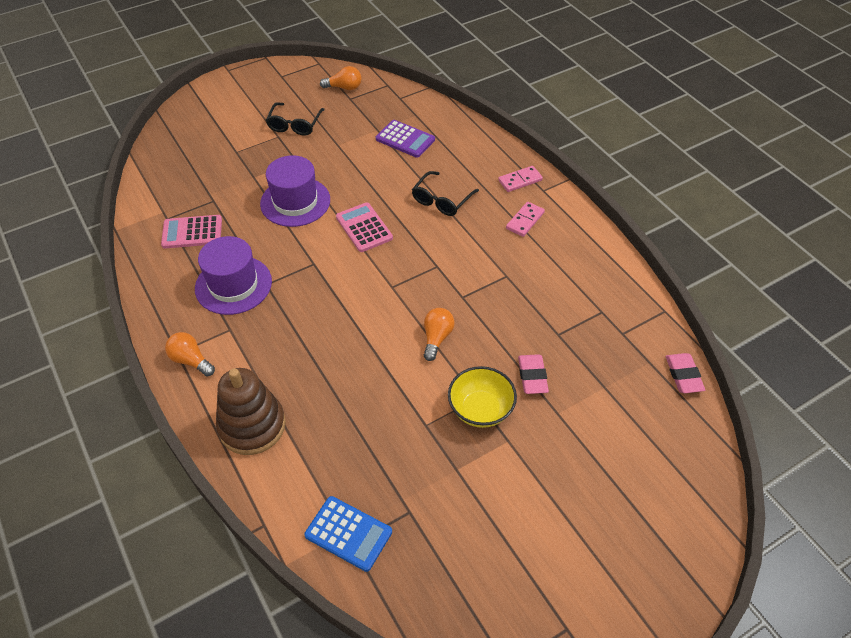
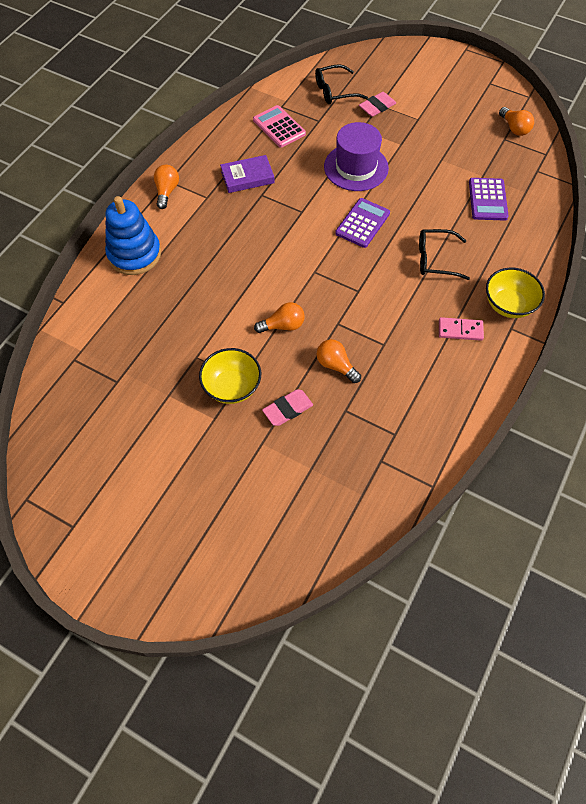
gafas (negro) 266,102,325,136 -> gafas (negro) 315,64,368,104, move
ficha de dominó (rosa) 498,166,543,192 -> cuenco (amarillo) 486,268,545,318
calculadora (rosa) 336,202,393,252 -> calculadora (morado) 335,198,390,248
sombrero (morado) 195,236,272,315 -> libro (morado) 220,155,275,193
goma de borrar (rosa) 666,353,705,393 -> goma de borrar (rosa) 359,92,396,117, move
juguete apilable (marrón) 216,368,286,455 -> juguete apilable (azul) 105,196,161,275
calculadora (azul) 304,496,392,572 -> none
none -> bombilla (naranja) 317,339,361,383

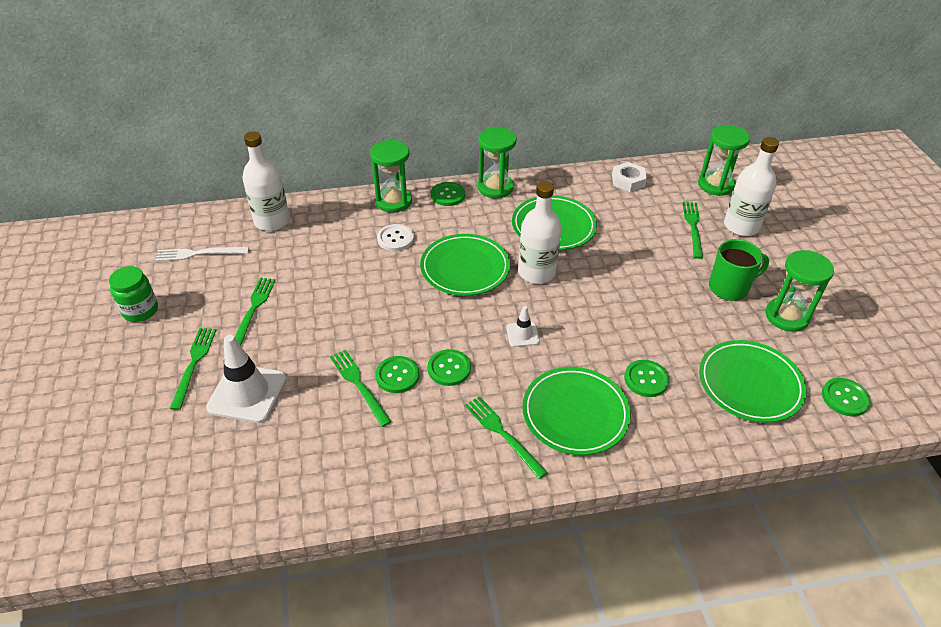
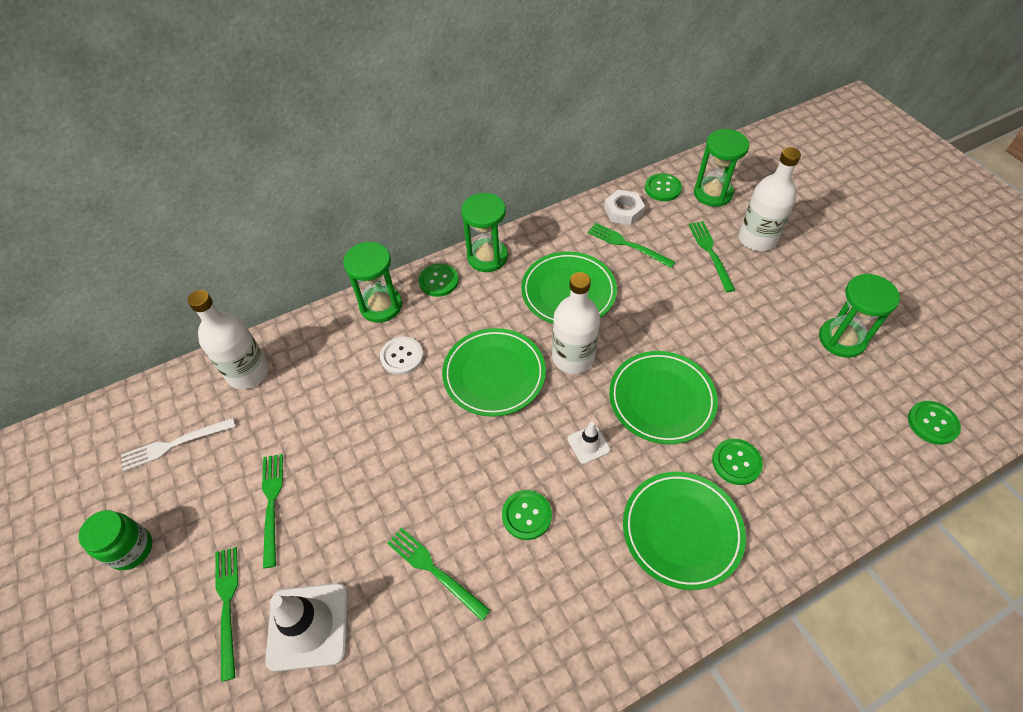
taza (verde) 709,239,769,301 -> none
plato (verde) 699,340,807,423 -> plato (verde) 609,351,718,444, move
botón (verde) 375,356,419,393 -> botón (verde) 645,173,682,201, move
tenedor (verde) 465,396,548,479 -> tenedor (verde) 588,223,675,268, move

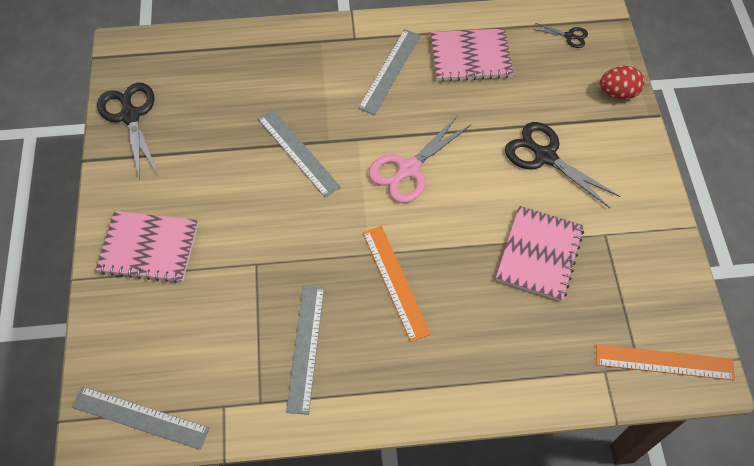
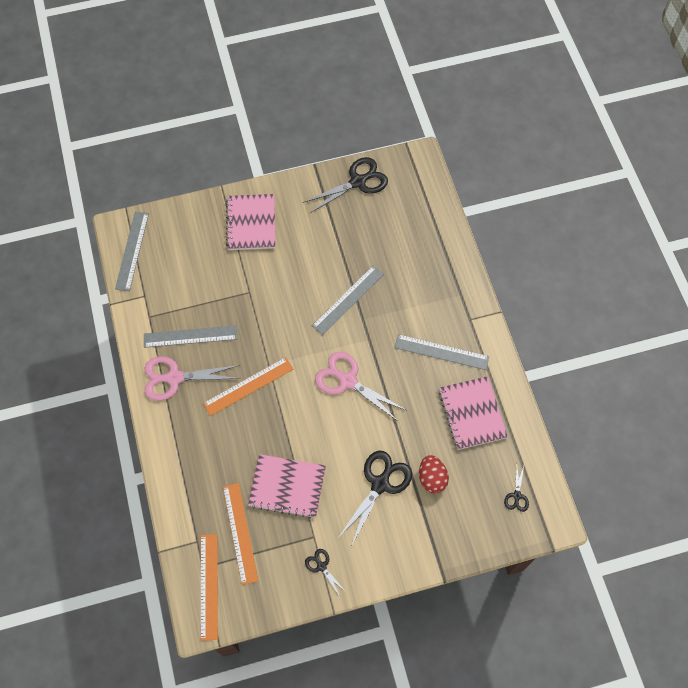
huevo (rojo) 600,66,645,99 -> huevo (rojo) 419,455,449,494, move
none -> tijeras (rosa) 145,356,241,401
none -> regla (naranja) 223,483,258,585
none -> tijeras (negro) 305,549,346,595

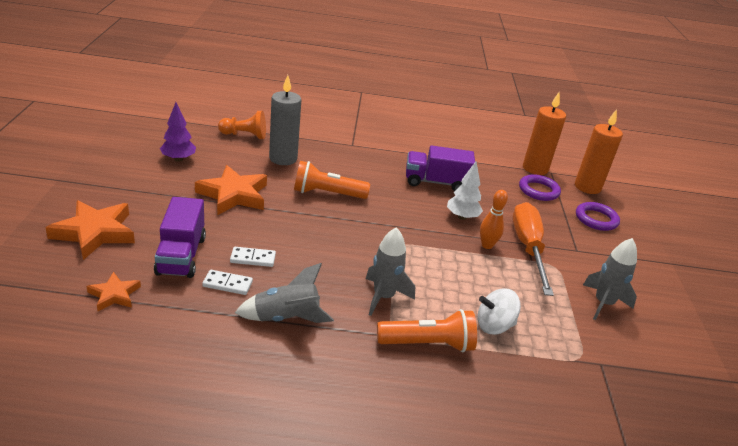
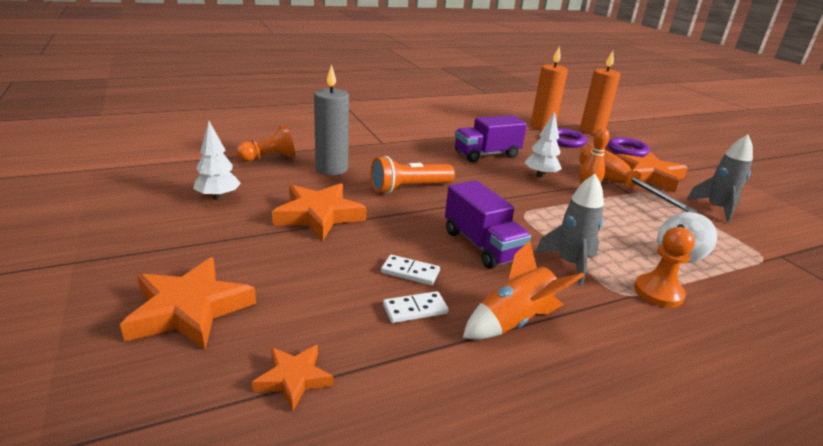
árbol (morado) 160,102,196,162 -> árbol (blanco) 193,121,241,200
camión (morado) 154,197,206,278 -> camión (morado) 445,180,531,269, move
ficha de dominó (blanco) 230,247,276,267 -> ficha de dominó (blanco) 381,255,440,285, 45 degrees clockwise
cohete (gris) 235,263,334,323 -> cohete (naranja) 463,241,584,340
lámpara de mano (naranja) 377,309,477,352 -> peón (naranja) 634,227,695,308
none -> estrella (naranja) 616,152,688,192

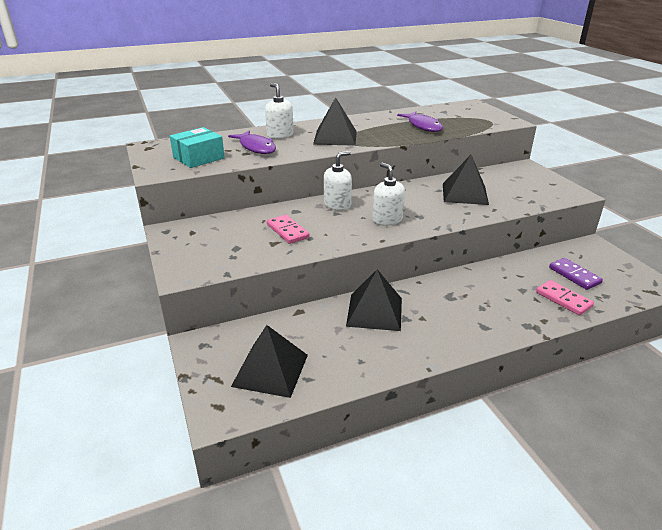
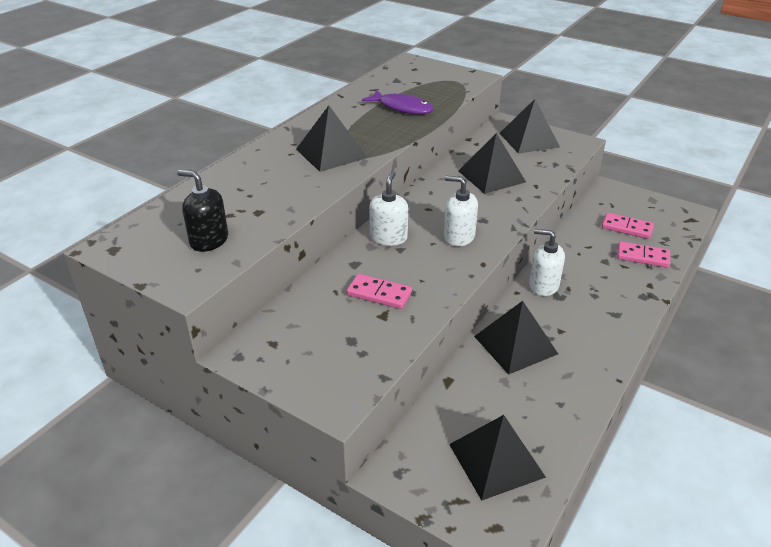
dispensador de jabón (blanco) 265,83,294,139 -> dispensador de jabón (blanco) 529,229,565,296, move
caja (turquesa) 170,127,225,168 -> dispensador de jabón (negro) 177,170,228,252
pez (morado) 228,131,276,154 -> none
ficha de dominó (morado) 549,258,603,290 -> ficha de dominó (rosa) 602,213,654,239
none -> pirámide (negro) 500,99,560,154

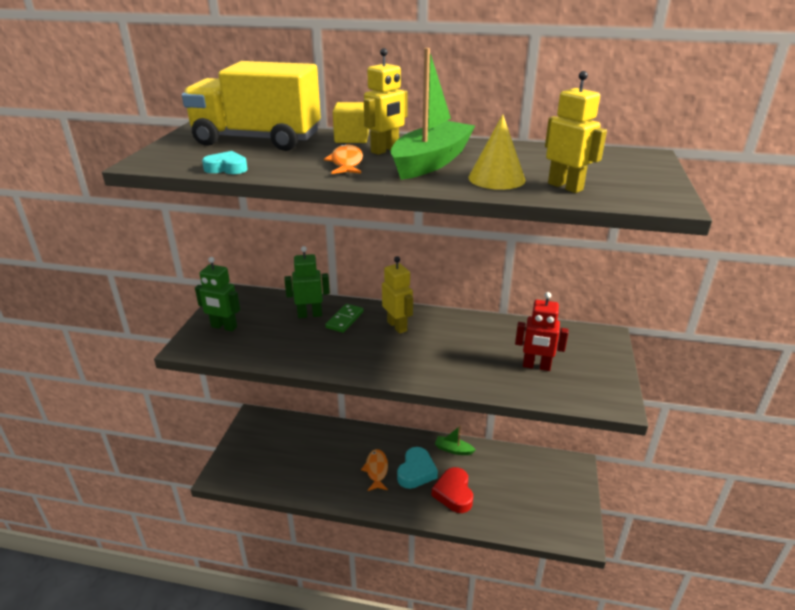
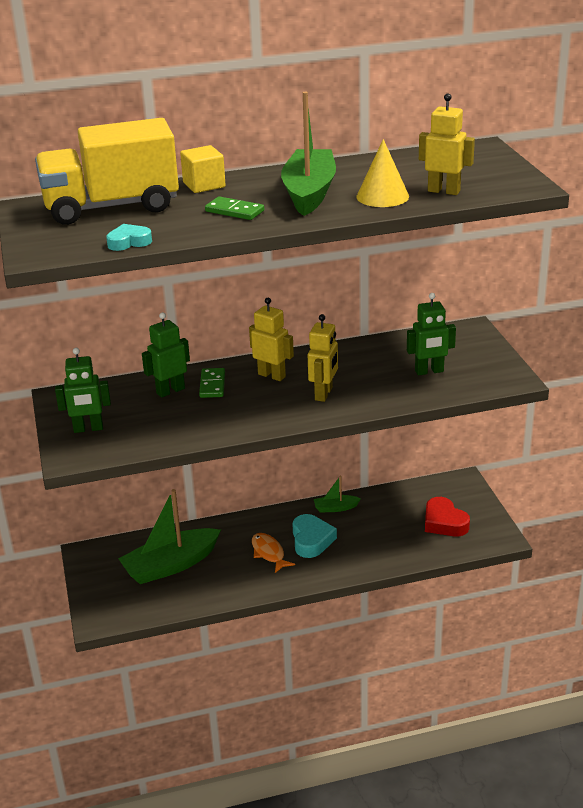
robot (amarillo) 364,48,408,155 -> robot (amarillo) 308,314,338,402, move
pez (naranja) 324,144,363,174 -> ficha de dominó (verde) 205,196,264,220
robot (rojo) 515,292,569,371 -> robot (verde) 407,293,456,376
corazón (rojo) 431,467,473,513 -> corazón (rojo) 425,497,470,536, move
none -> barco (verde) 118,489,221,584

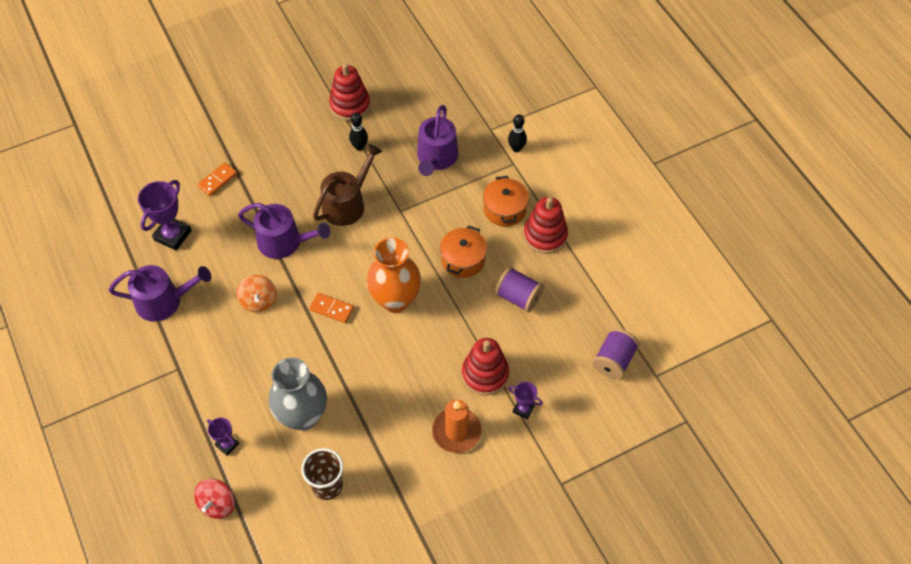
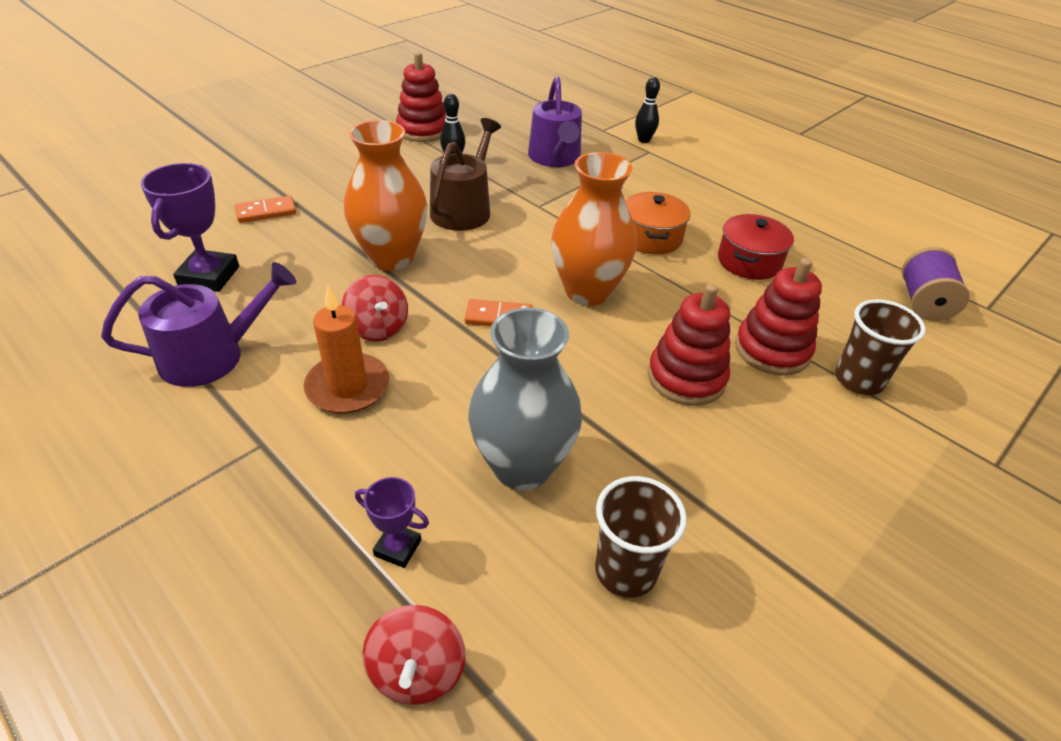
ficha de dominó (naranja) 197,162,237,196 -> ficha de dominó (naranja) 235,196,296,223, 45 degrees clockwise
olla (naranja) 483,176,529,227 -> none
juguete apilable (rojo) 524,197,568,254 -> juguete apilable (rojo) 648,284,730,406, move
regadera (morado) 238,203,330,259 -> florero (naranja) 344,120,428,271
carrete (morado) 495,267,544,313 -> olla (rojo) 718,214,794,280
peonza (naranja) 236,275,277,312 -> peonza (rojo) 342,275,408,341
trofeo (morado) 508,381,543,419 -> vaso (marrón) 835,299,926,395
vela (naranja) 432,399,481,453 -> vela (naranja) 304,286,390,414, move

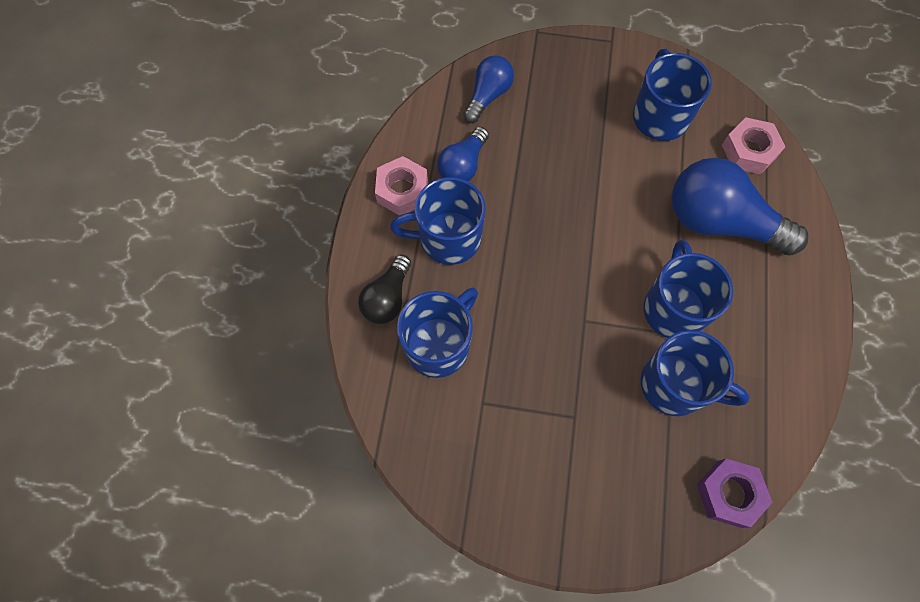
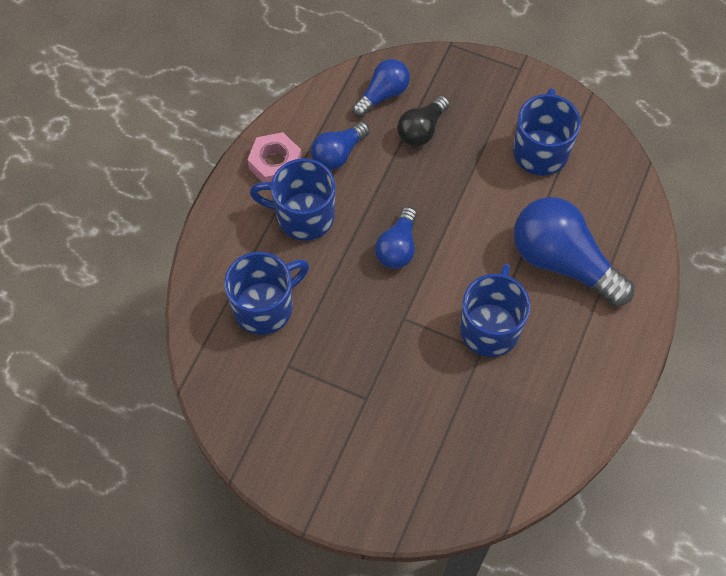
tuerca (rosa) 722,117,785,174 -> none
bombilla (negro) 358,255,411,324 -> bombilla (negro) 397,96,450,146, move
taza (azul) 641,330,750,416 -> none
tuerca (morado) 697,459,773,528 -> none
none -> bombilla (azul) 375,207,417,269

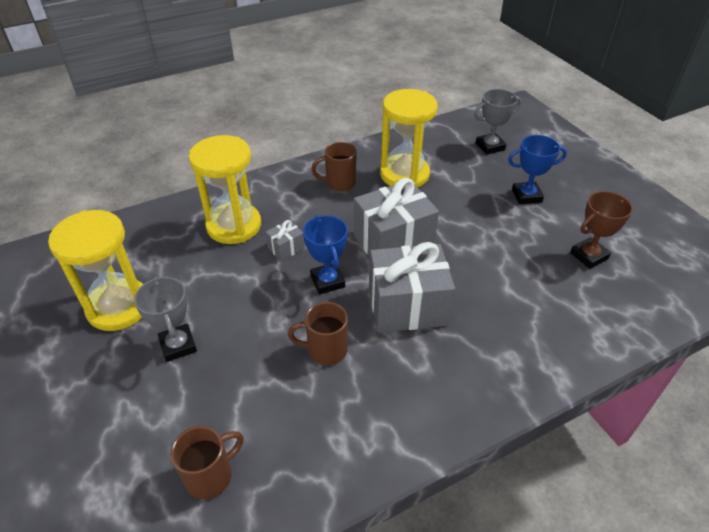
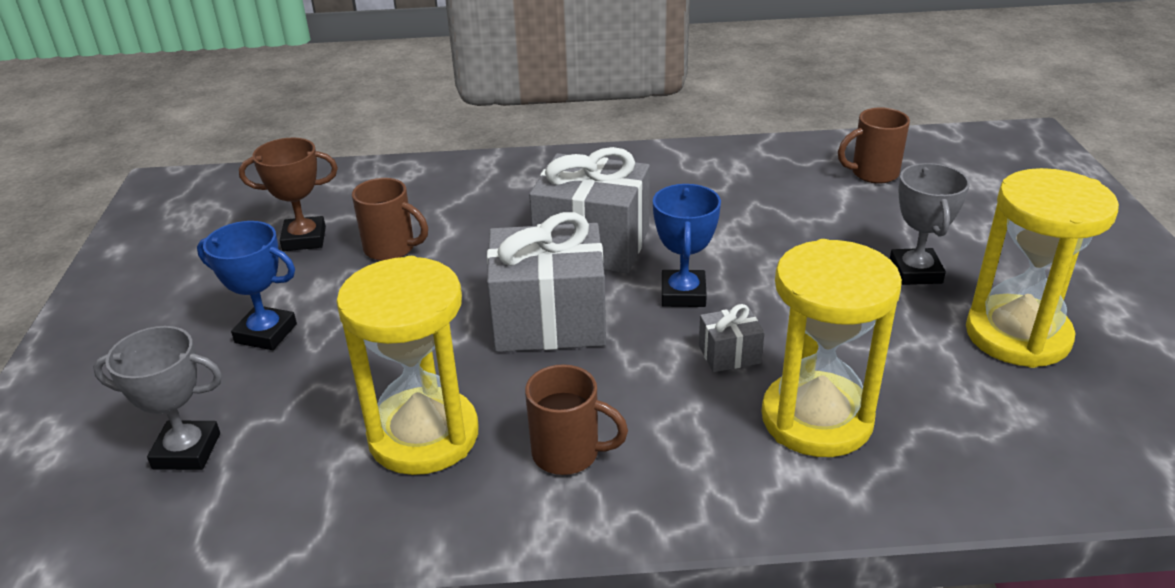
taza (marrón) 288,302,348,365 -> taza (marrón) 352,178,428,261, move

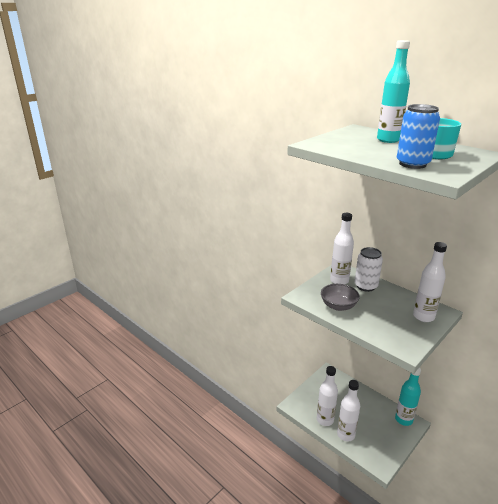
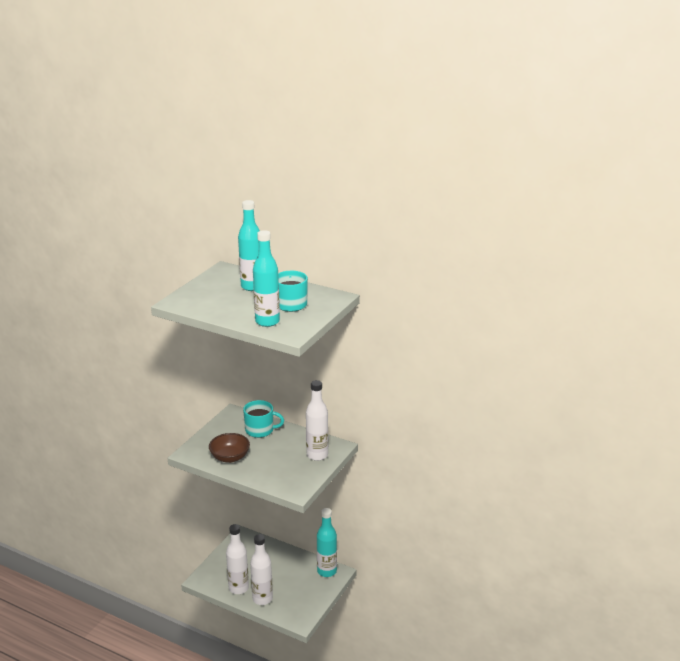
lata (azul) 397,104,440,169 -> botella (turquesa) 253,230,280,327
botella (blanco) 330,213,354,284 -> none
lata (blanco) 355,247,383,292 -> taza (turquesa) 243,400,284,438
cuenco (gris) 321,284,360,311 -> cuenco (marrón) 209,433,250,463

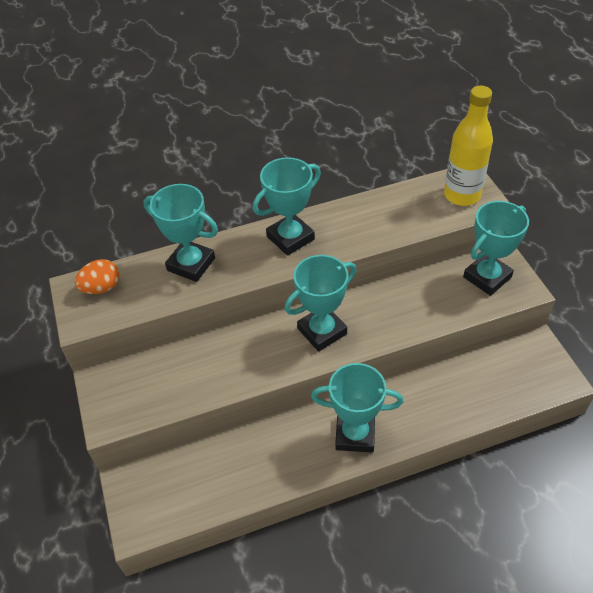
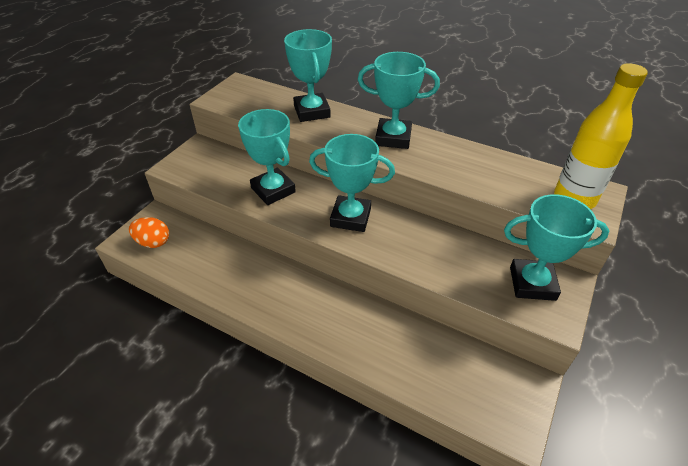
huevo (naranja) 75,259,119,294 -> huevo (naranja) 129,217,169,248, move
trofeo (turquesa) 311,363,403,453 -> trofeo (turquesa) 238,109,296,205, move

